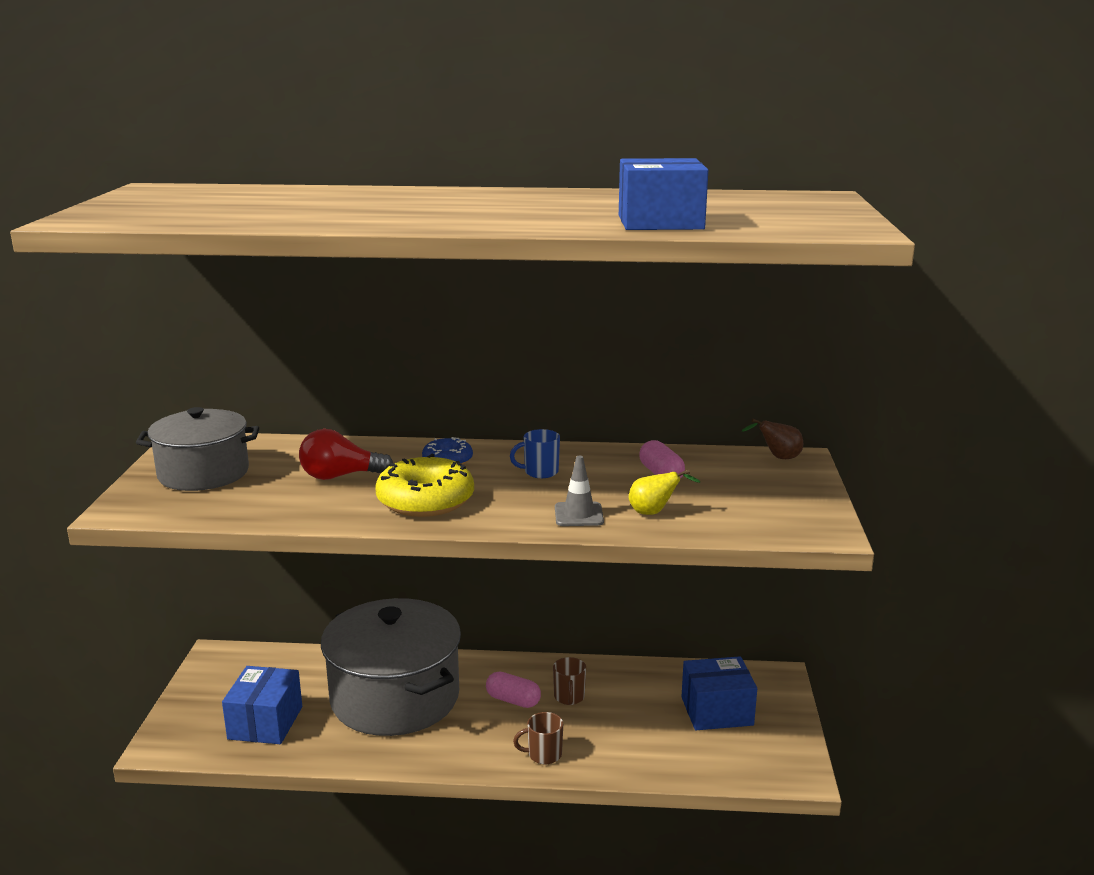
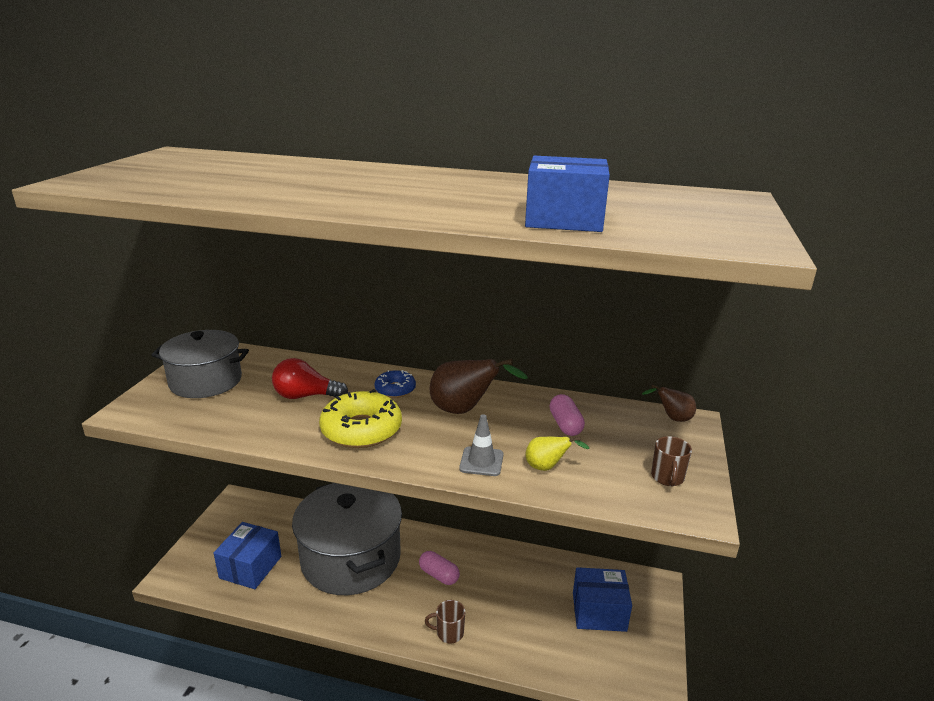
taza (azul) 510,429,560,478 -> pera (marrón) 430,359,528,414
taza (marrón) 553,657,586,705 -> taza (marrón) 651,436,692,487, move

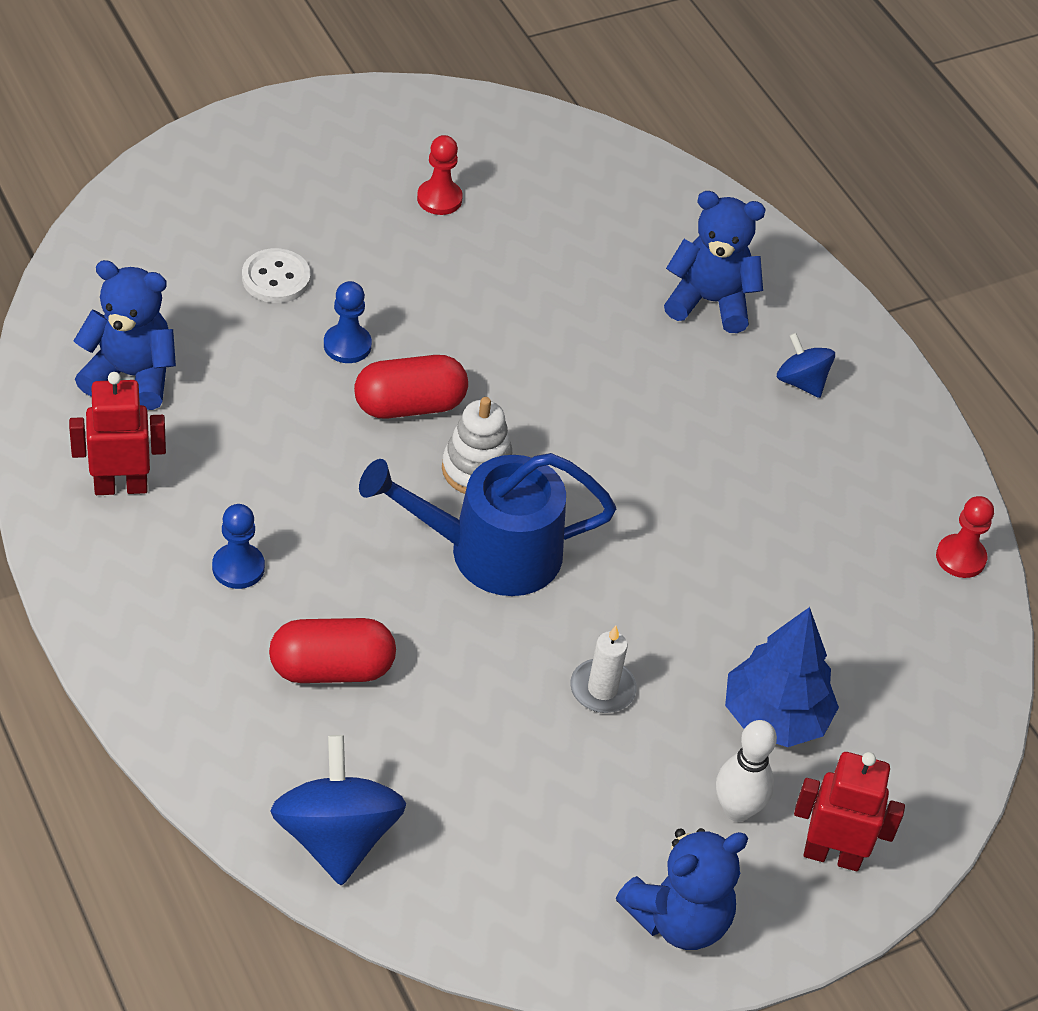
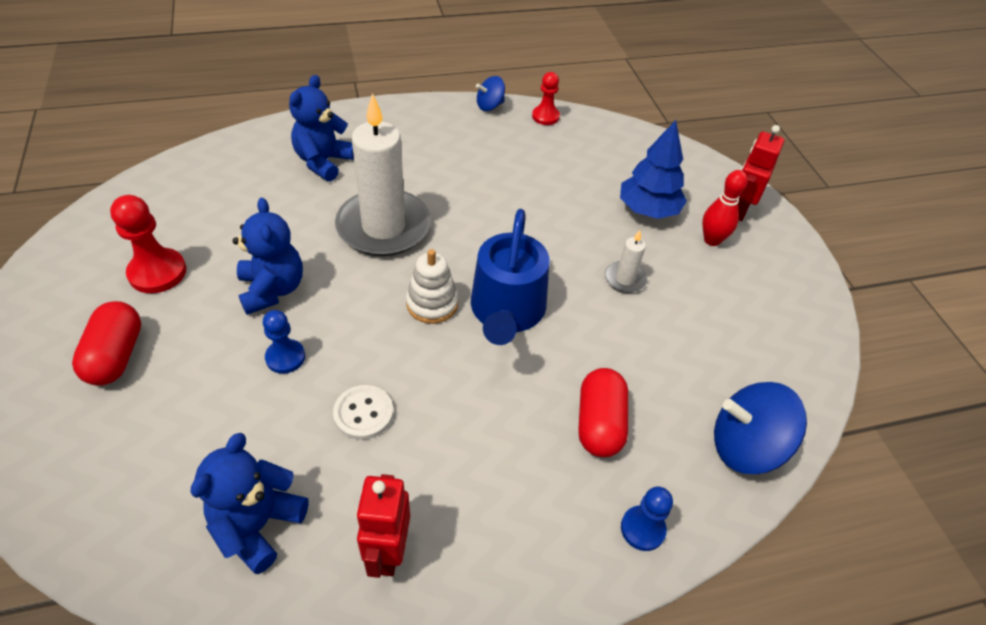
peón (rojo) 417,135,463,215 -> peón (rojo) 110,195,186,293, x1.54
botón (blanco) 242,248,310,303 -> botón (blanco) 333,385,393,440, move
peonza (azul) 777,333,835,398 -> peonza (azul) 476,76,505,111, move
cápsula (rojo) 354,355,468,419 -> cápsula (rojo) 72,301,141,386, move
peón (azul) 212,504,265,589 -> peón (azul) 621,487,673,551, move
bolo (blanco) 716,720,777,822 -> bolo (rojo) 702,170,748,246
osito (azul) 616,828,748,950 -> osito (azul) 233,198,303,315, move
none -> vela (blanco) 335,93,431,256

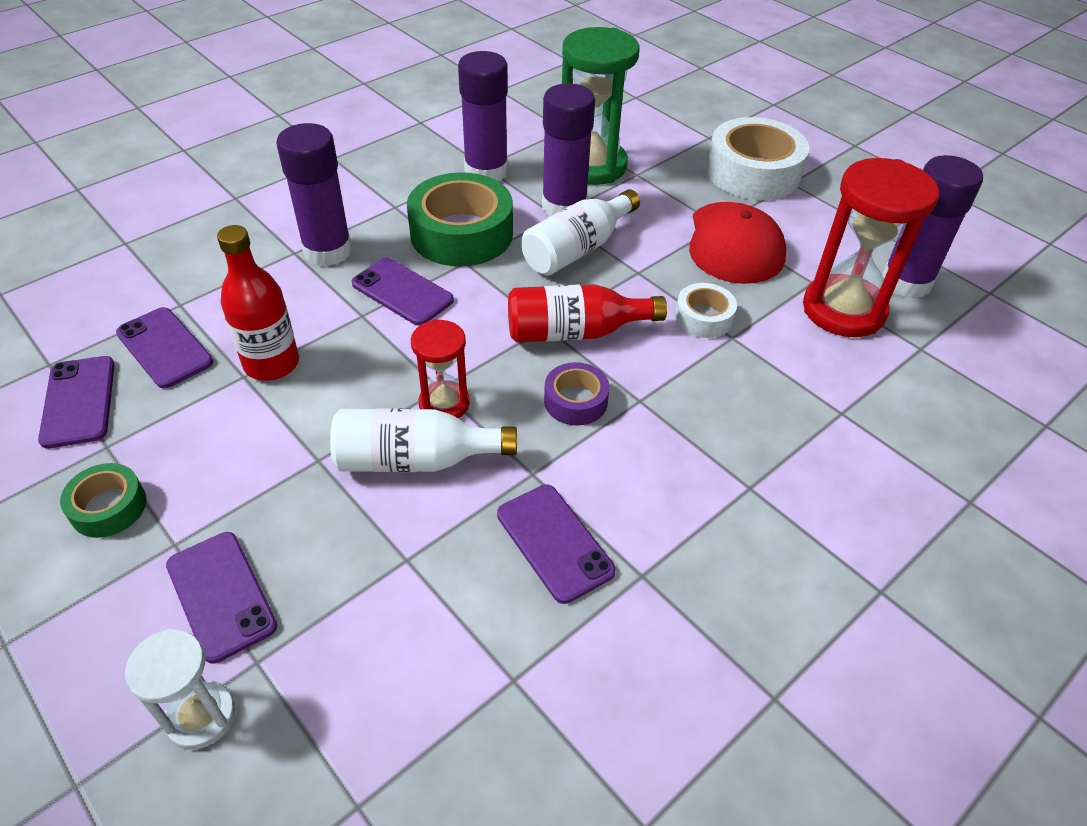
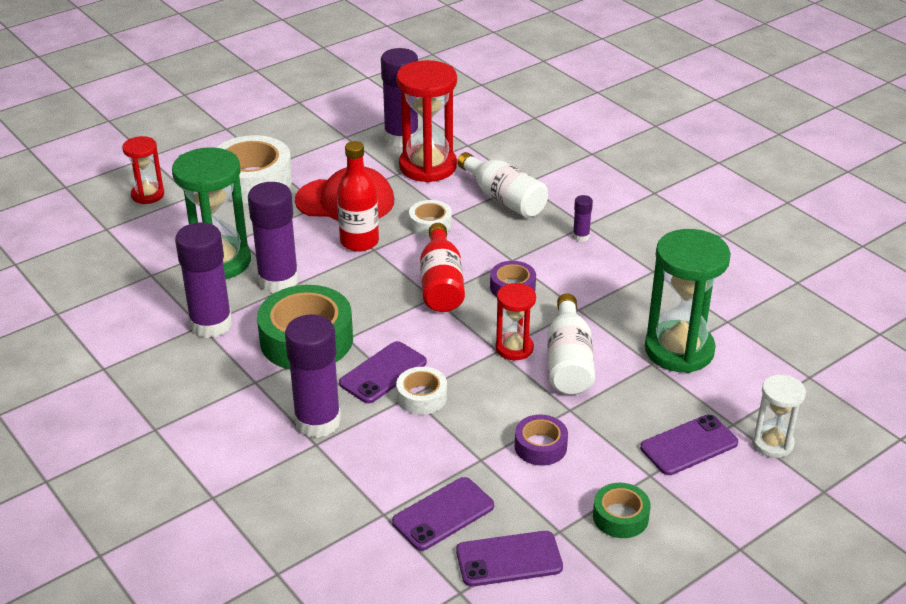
botella (blanco) 522,189,640,276 -> botella (blanco) 457,152,548,218, move
botella (rojo) 217,225,299,381 -> botella (rojo) 337,141,379,252, move
móvil (morado) 497,484,616,604 -> none
none -> reloj de arena (rojo) 122,136,164,204
none -> barra de pegamento (morado) 573,195,593,242
none -> reloj de arena (verde) 645,229,731,373
none -> cinta adhesiva (blanco) 396,367,447,414
none -> cinta adhesiva (morado) 515,414,568,466

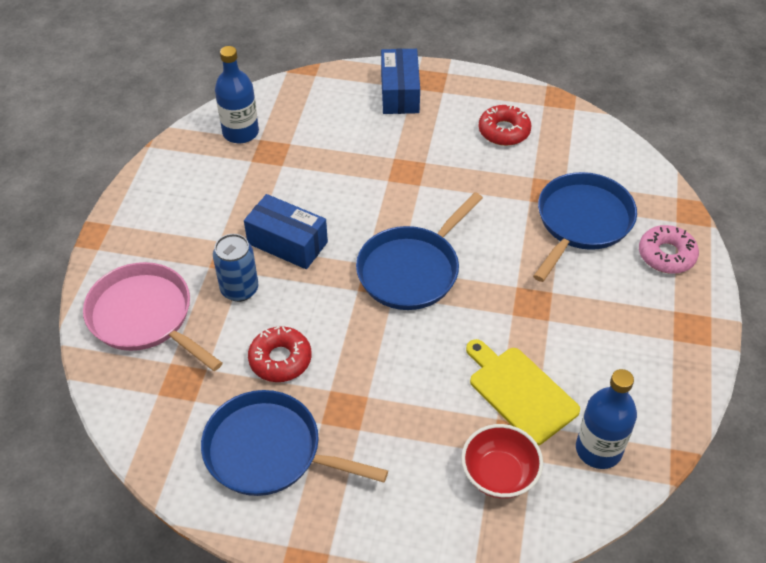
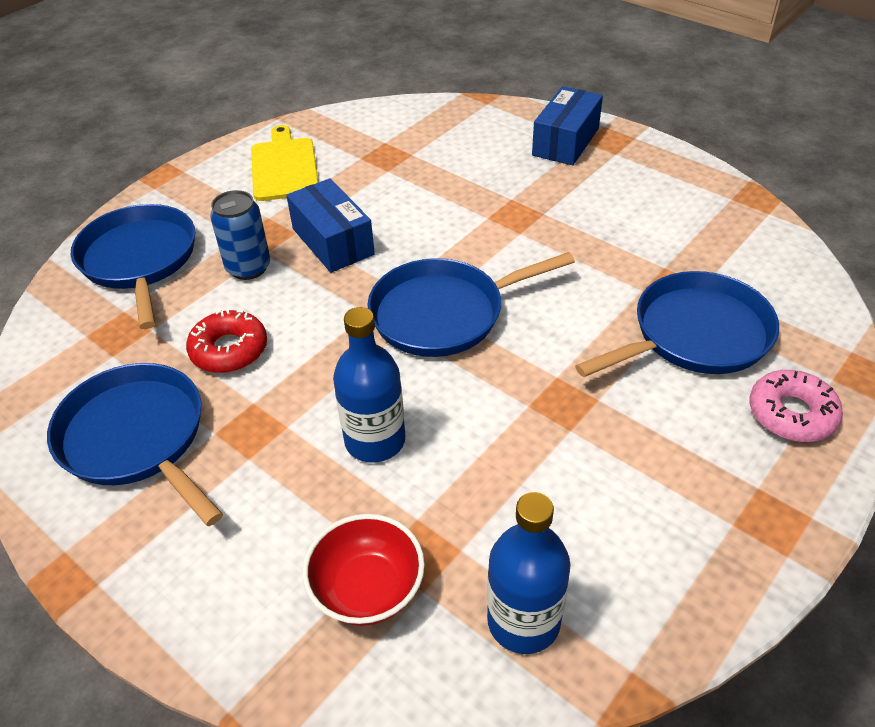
botella (azul) 215,46,259,143 -> botella (azul) 333,307,405,463, move
rosquilla (rojo) 478,104,531,146 -> none
sartén (rosa) 83,262,222,371 -> sartén (azul) 71,204,195,329
tabla de cortar (amarillo) 466,339,580,446 -> tabla de cortar (amarillo) 251,125,318,201, move

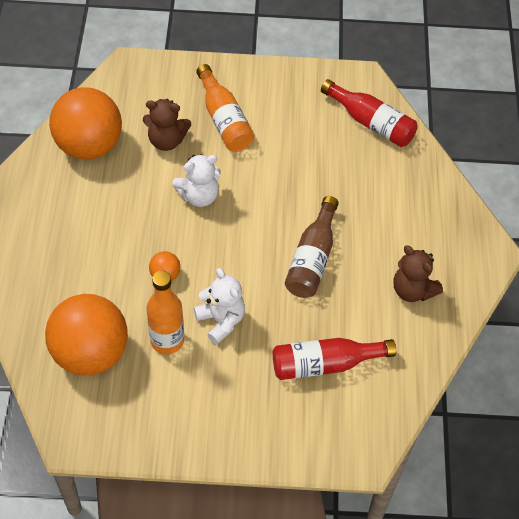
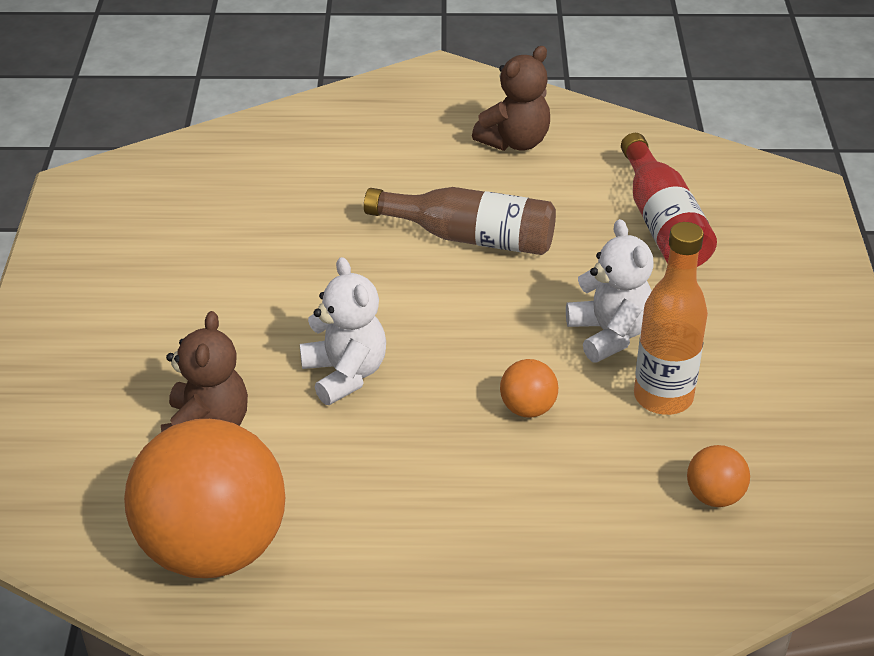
botella (naranja) 196,64,254,151 -> none
botella (rojo) 321,79,418,147 -> none
osito (blanco) 194,268,245,345 -> osito (blanco) 566,219,653,363, 105 degrees clockwise
pelota (naranja) 45,294,128,375 -> pelota (naranja) 687,445,750,507, x0.41

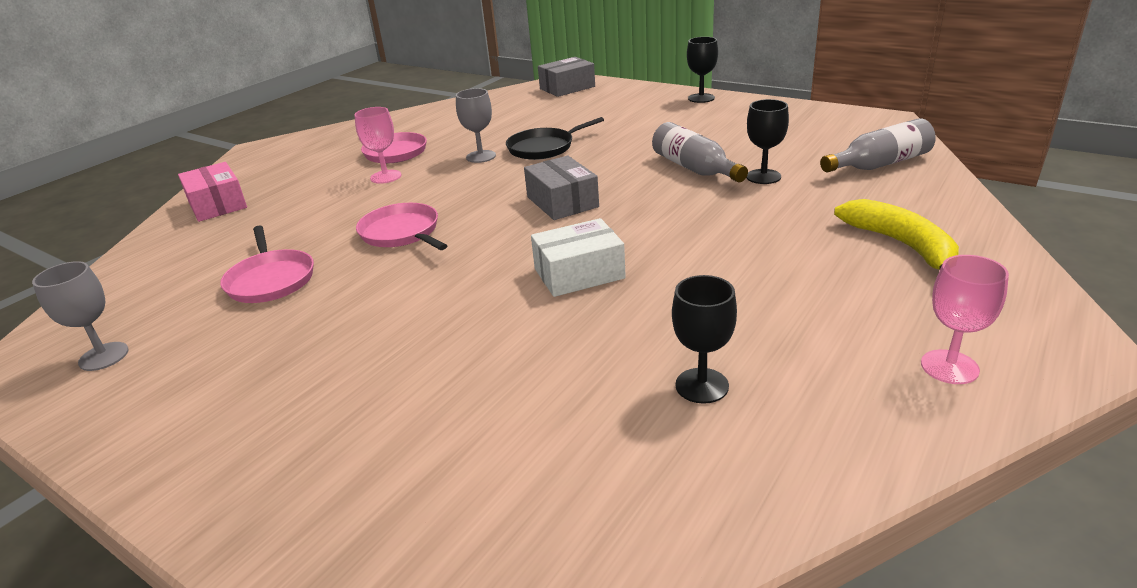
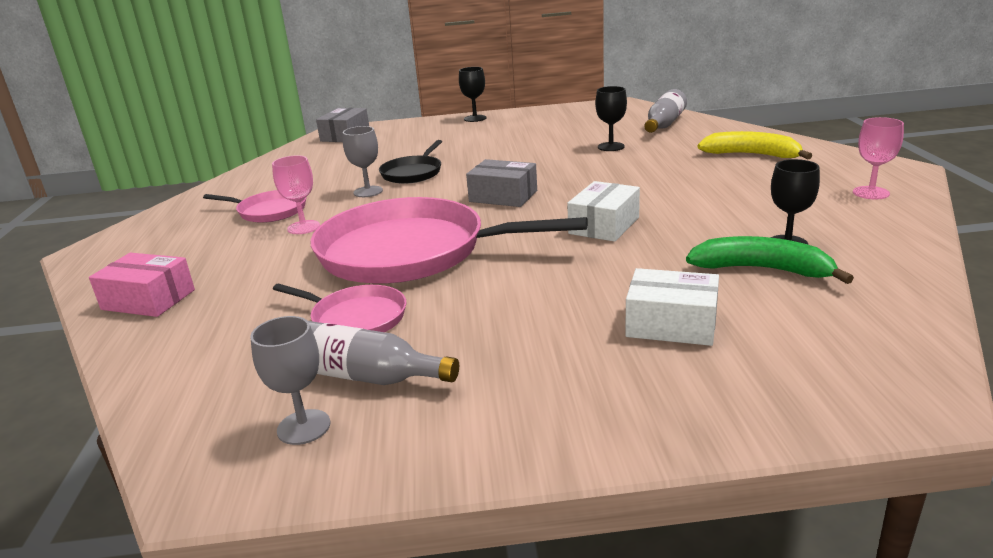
botella (gris) 652,122,748,182 -> botella (gris) 308,321,459,385, move
sartén (rosa) 356,203,448,250 -> sartén (rosa) 310,197,588,284, x2.10
none -> plátano (verde) 686,236,854,284
none -> caja (blanco) 625,268,719,346

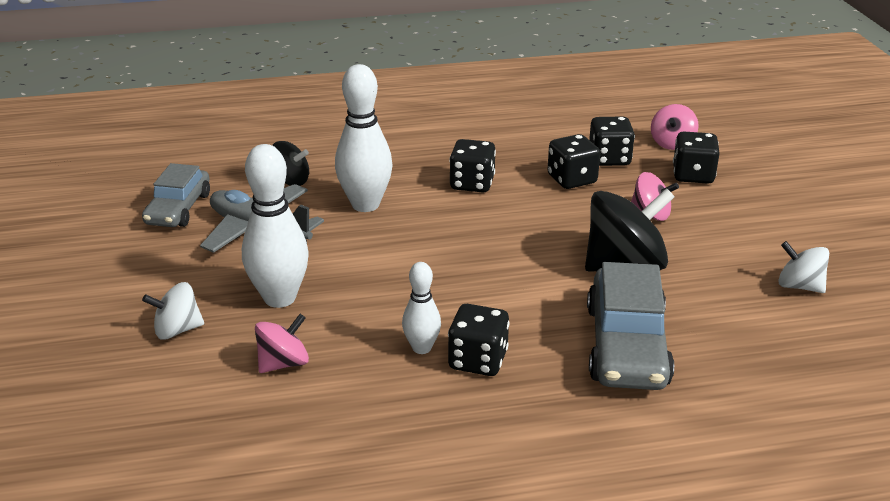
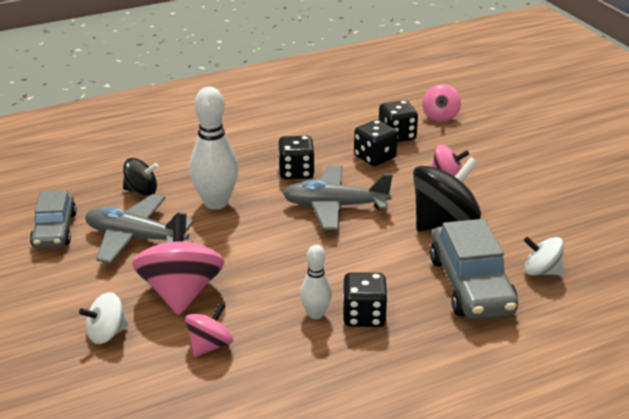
dado (negro) 673,132,720,184 -> none
bolo (blanco) 242,144,309,308 -> peonza (rosa) 132,216,225,315
peonza (blanco) 778,241,829,293 -> peonza (blanco) 524,237,564,275, move
none -> avión (gris) 283,165,393,230

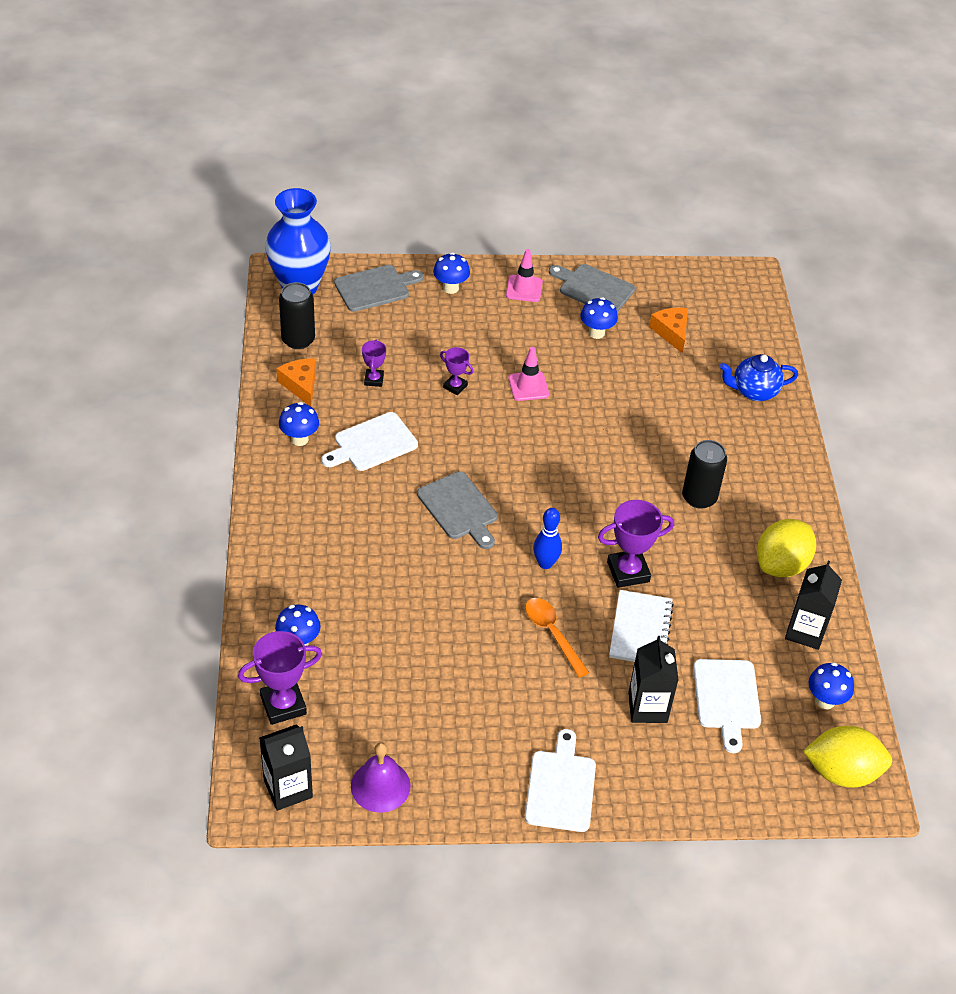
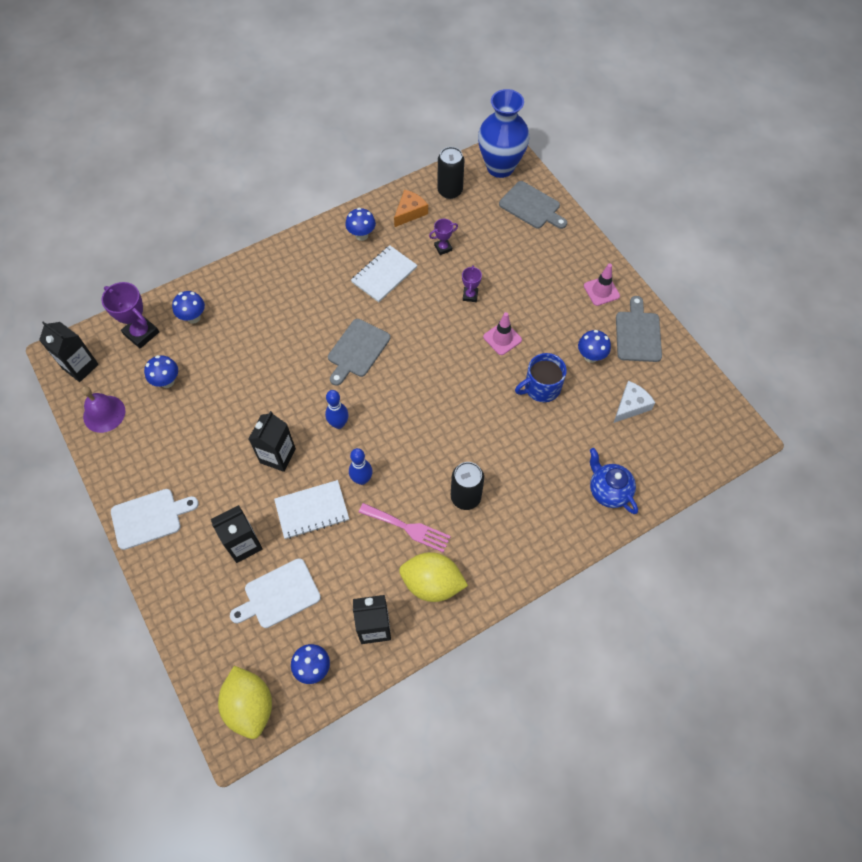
seta (azul) 433,252,470,294 -> seta (azul) 144,355,178,388, move
queso (naranja) 649,308,688,353 -> queso (blanco) 614,381,655,423
tabla de cortar (blanco) 321,412,418,471 -> cuaderno (blanco) 351,245,417,302
trofeo (morado) 598,500,674,588 -> bolo (azul) 349,448,373,485
cuchara (naranja) 525,598,589,678 -> cartón de leche (negro) 249,411,296,472
none -> taza (azul) 515,353,567,402
none -> tenedor (rosa) 359,503,451,553

